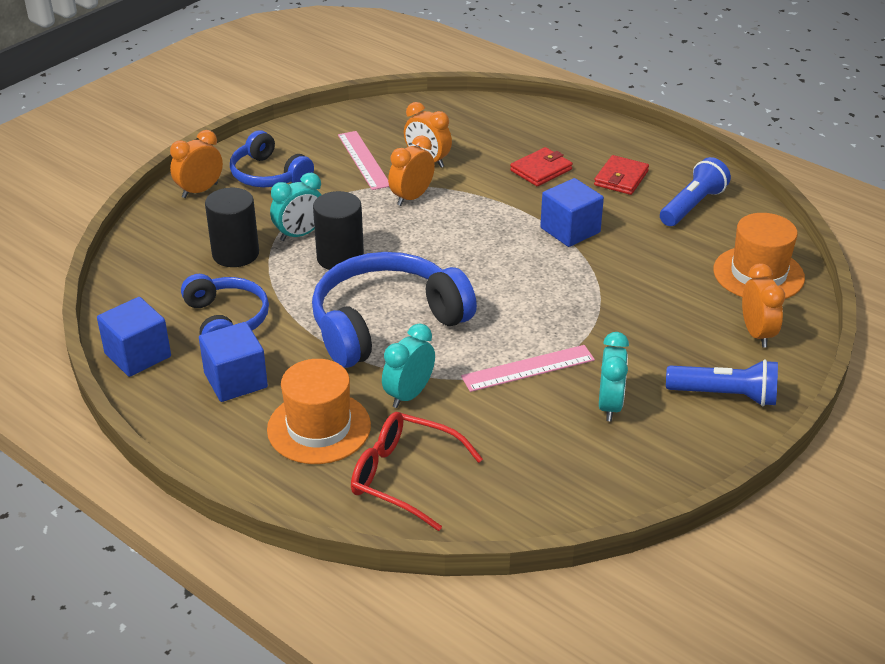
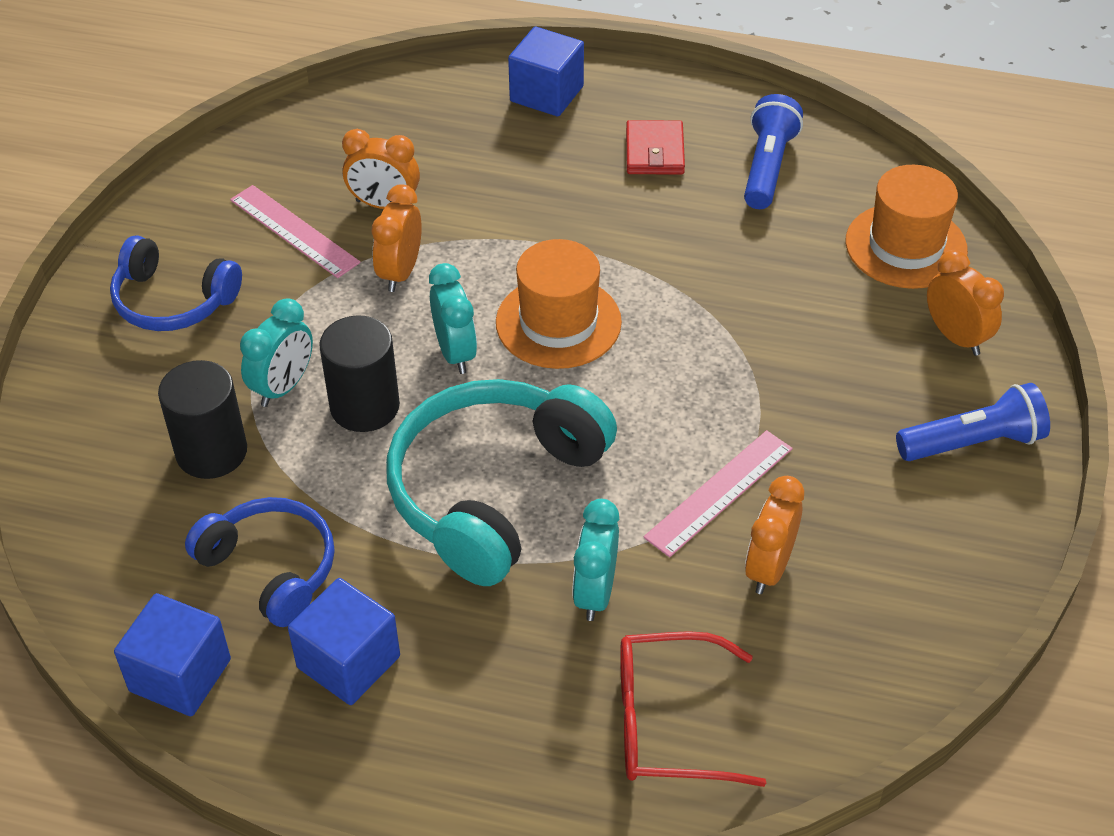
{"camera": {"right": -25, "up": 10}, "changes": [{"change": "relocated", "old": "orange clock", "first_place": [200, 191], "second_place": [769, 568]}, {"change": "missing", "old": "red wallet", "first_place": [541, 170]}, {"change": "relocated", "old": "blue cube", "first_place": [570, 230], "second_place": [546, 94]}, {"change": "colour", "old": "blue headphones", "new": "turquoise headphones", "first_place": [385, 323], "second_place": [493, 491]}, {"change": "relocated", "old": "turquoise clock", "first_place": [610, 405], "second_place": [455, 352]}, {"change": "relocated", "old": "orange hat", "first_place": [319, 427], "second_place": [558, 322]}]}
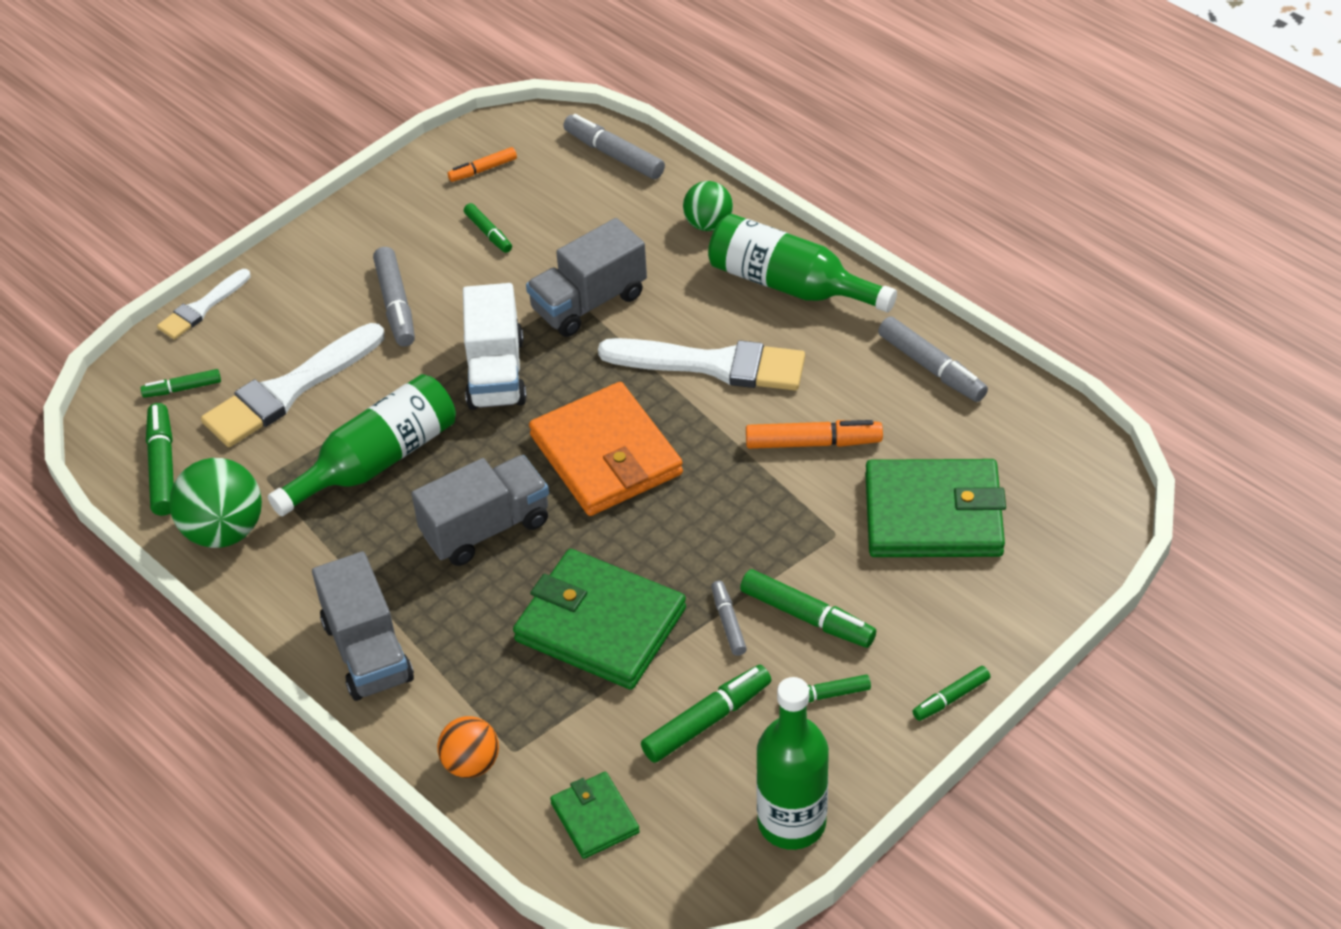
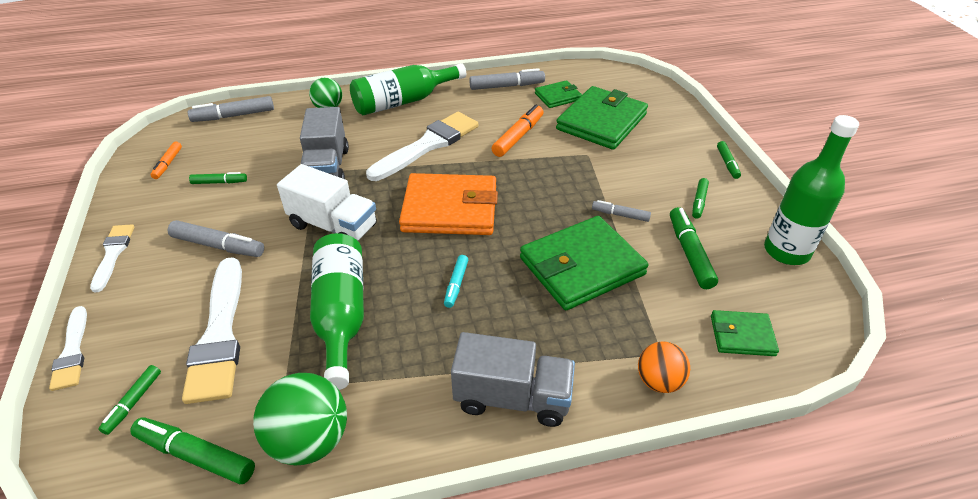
{"camera": {"right": -60, "up": -5}, "changes": [{"change": "exchanged", "old": "grey truck", "new": "turquoise marker", "first_place": [486, 528], "second_place": [456, 284]}, {"change": "missing", "old": "green marker", "first_place": [807, 617]}, {"change": "appeared", "new": "green wallet", "second_place": [558, 96]}, {"change": "appeared", "new": "white brush", "second_place": [113, 254]}]}
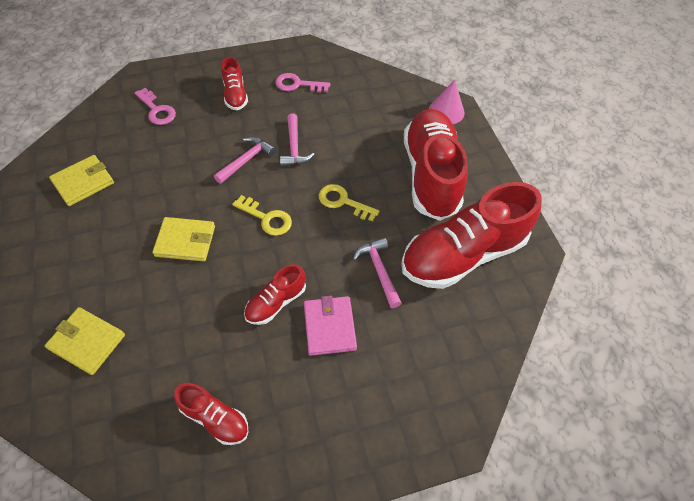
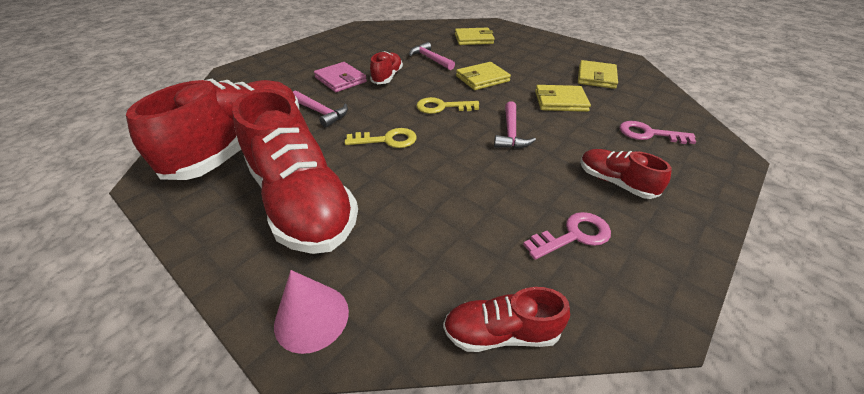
{"camera": {"right": 150, "up": -15}, "changes": [{"change": "relocated", "old": "pink hammer", "first_place": [294, 147], "second_place": [430, 59]}, {"change": "relocated", "old": "red shoe", "first_place": [215, 418], "second_place": [500, 332]}, {"change": "appeared", "new": "yellow wallet", "second_place": [560, 101]}]}
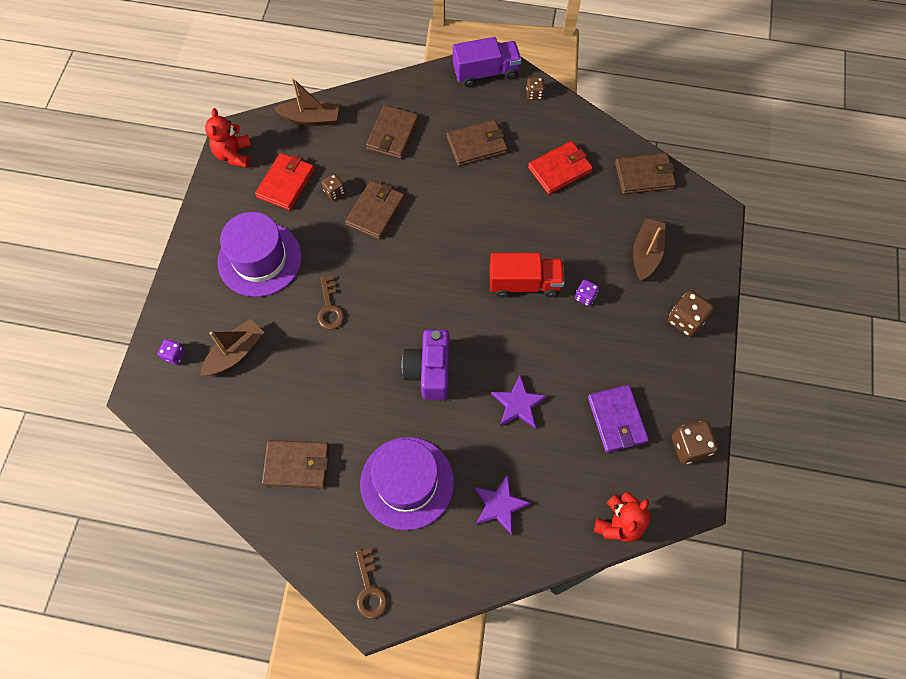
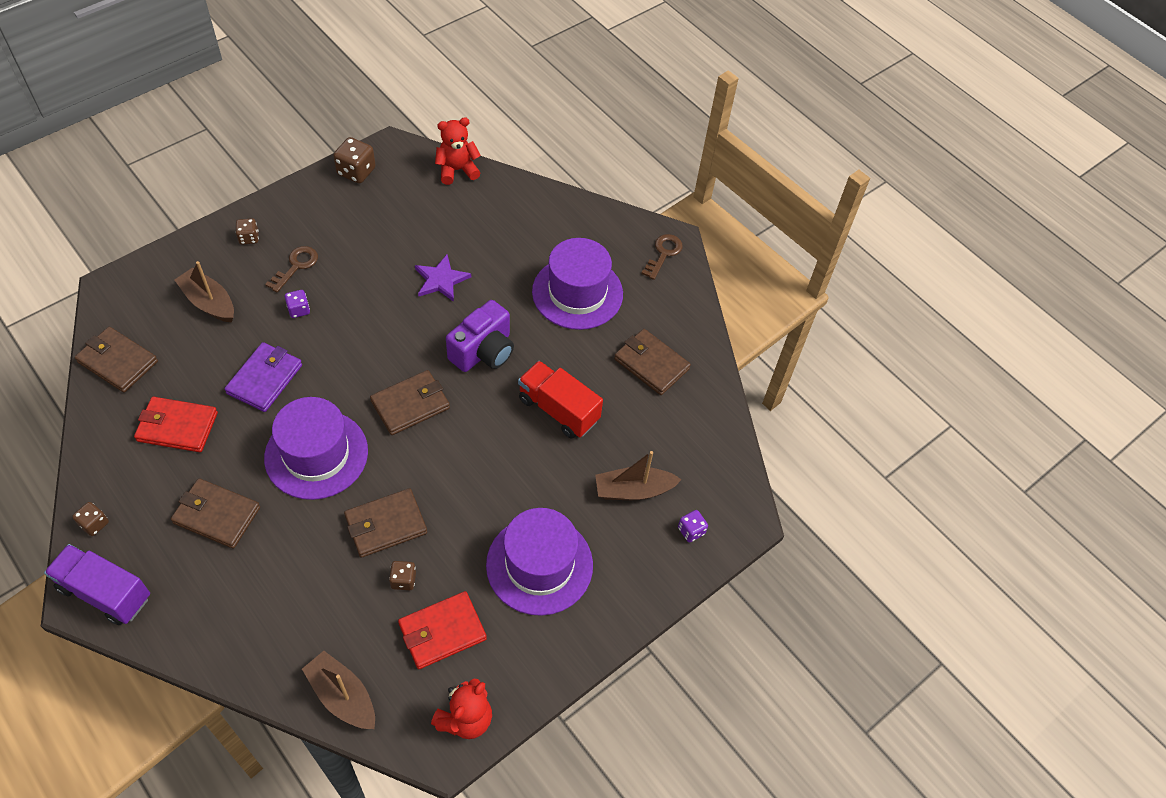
{"camera": {"right": -145, "up": -10}, "changes": [{"change": "relocated", "old": "brown wallet", "first_place": [392, 134], "second_place": [410, 405]}, {"change": "spun", "old": "brown boat", "first_place": [646, 254], "second_place": [209, 302], "degrees": 75}, {"change": "relocated", "old": "red truck", "first_place": [524, 283], "second_place": [558, 410]}, {"change": "relocated", "old": "brown key", "first_place": [330, 307], "second_place": [296, 266]}, {"change": "size", "old": "brown dice", "first_place": [686, 320], "second_place": [249, 238], "factor": 0.6}, {"change": "relocated", "old": "purple wallet", "first_place": [616, 420], "second_place": [265, 379]}, {"change": "missing", "old": "purple star", "first_place": [499, 505]}, {"change": "appeared", "new": "purple hat", "second_place": [316, 454]}]}
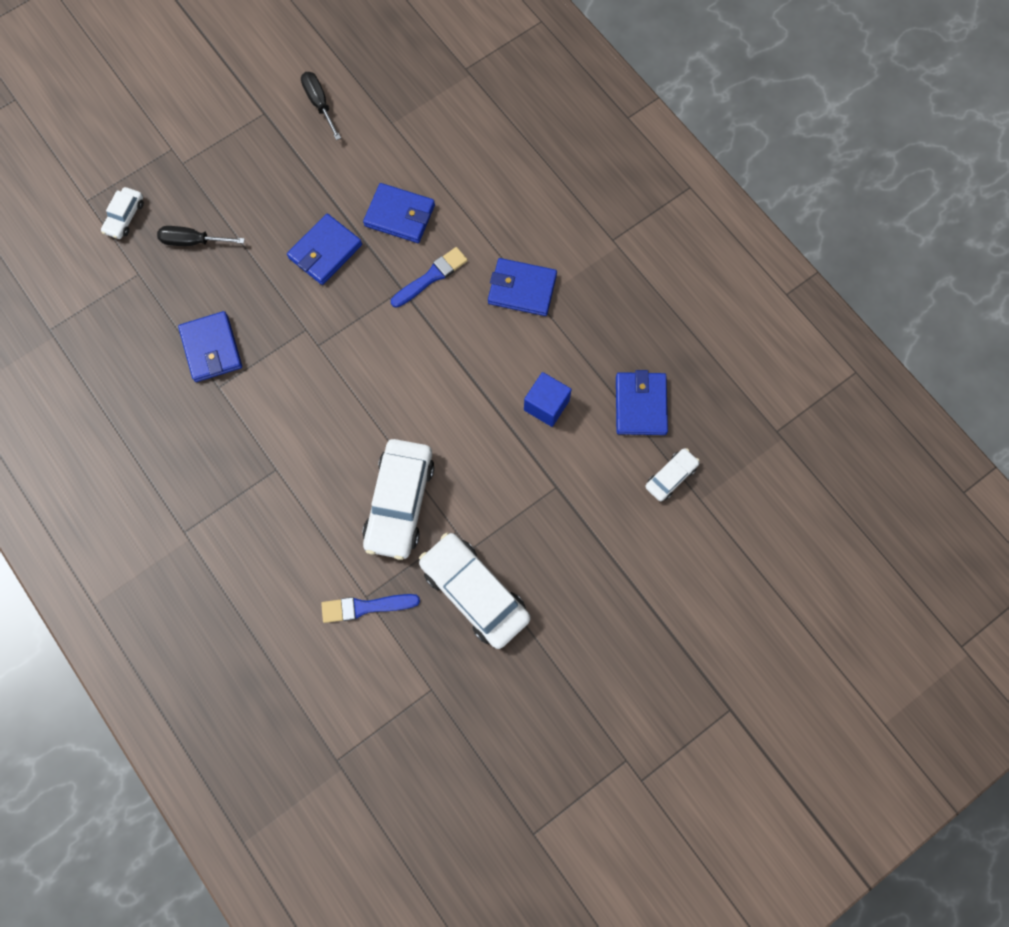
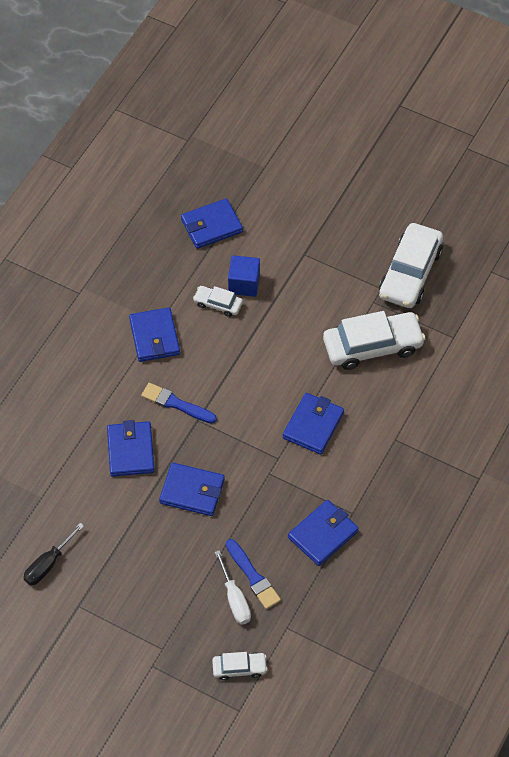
{"camera": {"right": -115, "up": -15}, "changes": [{"change": "colour", "old": "black screwdriver", "new": "white screwdriver", "first_place": [193, 241], "second_place": [234, 599]}, {"change": "relocated", "old": "white car", "first_place": [671, 477], "second_place": [218, 304]}, {"change": "relocated", "old": "blue brush", "first_place": [365, 607], "second_place": [253, 576]}, {"change": "appeared", "new": "blue wallet", "second_place": [313, 425]}]}
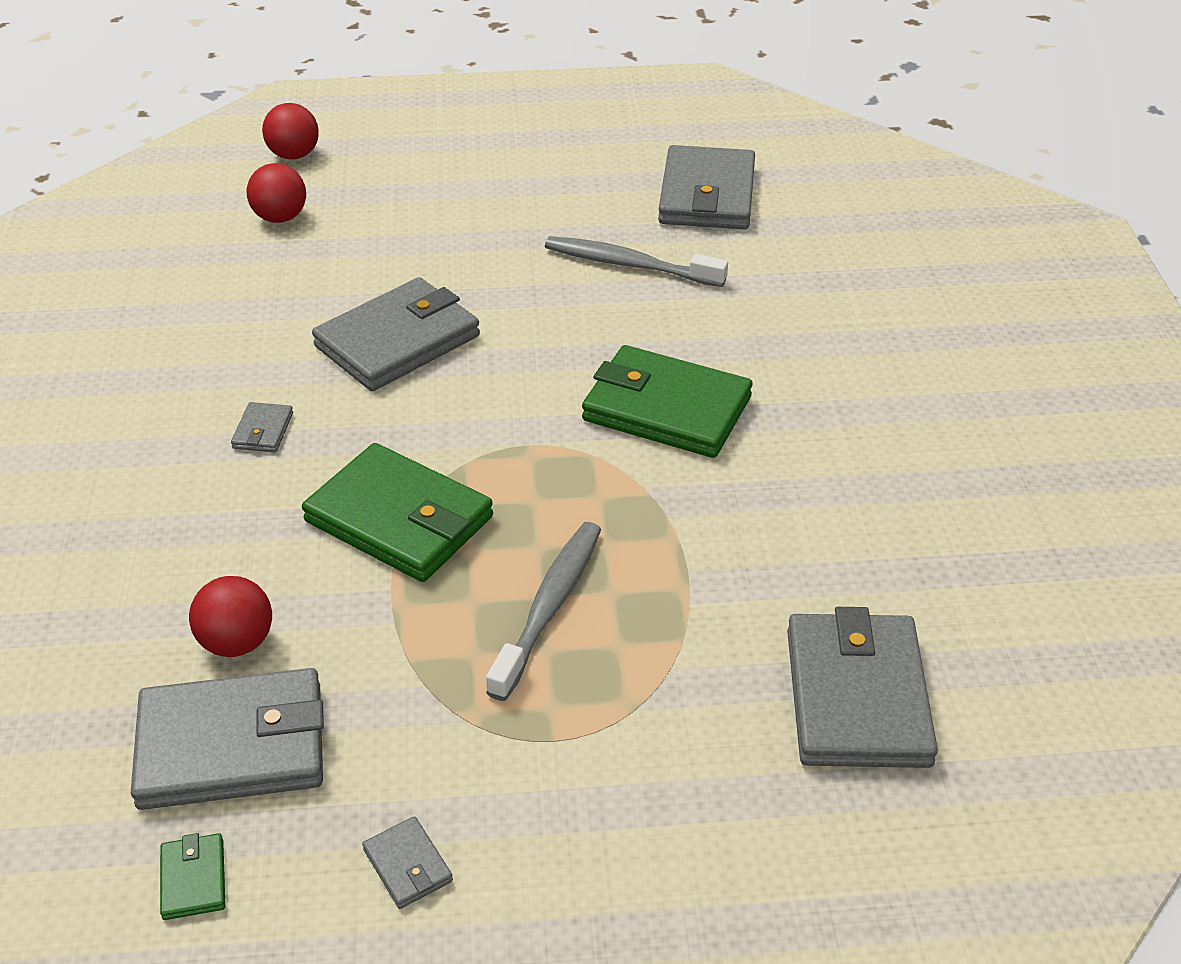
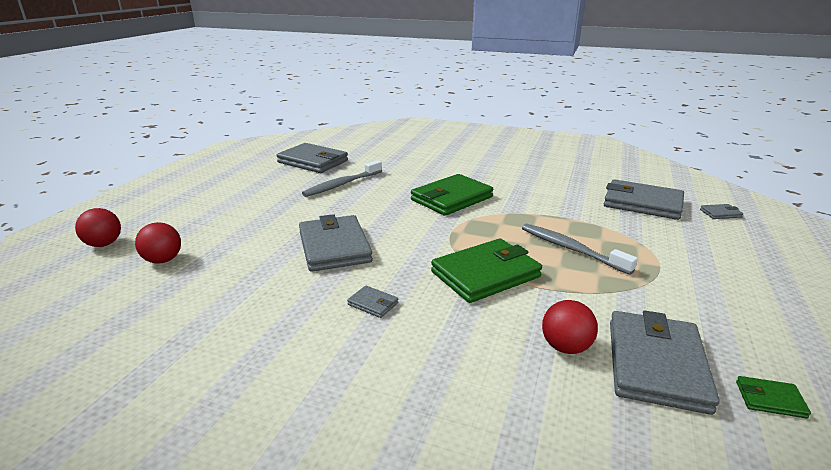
{"camera": {"right": -65, "up": -15}, "changes": [{"change": "relocated", "old": "grey wallet", "first_place": [407, 865], "second_place": [720, 213]}]}
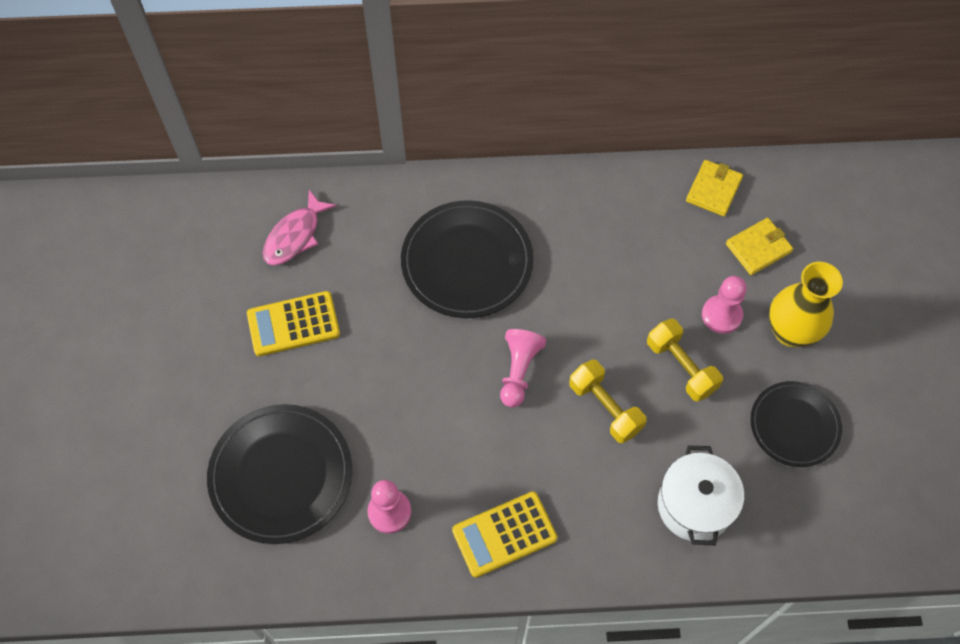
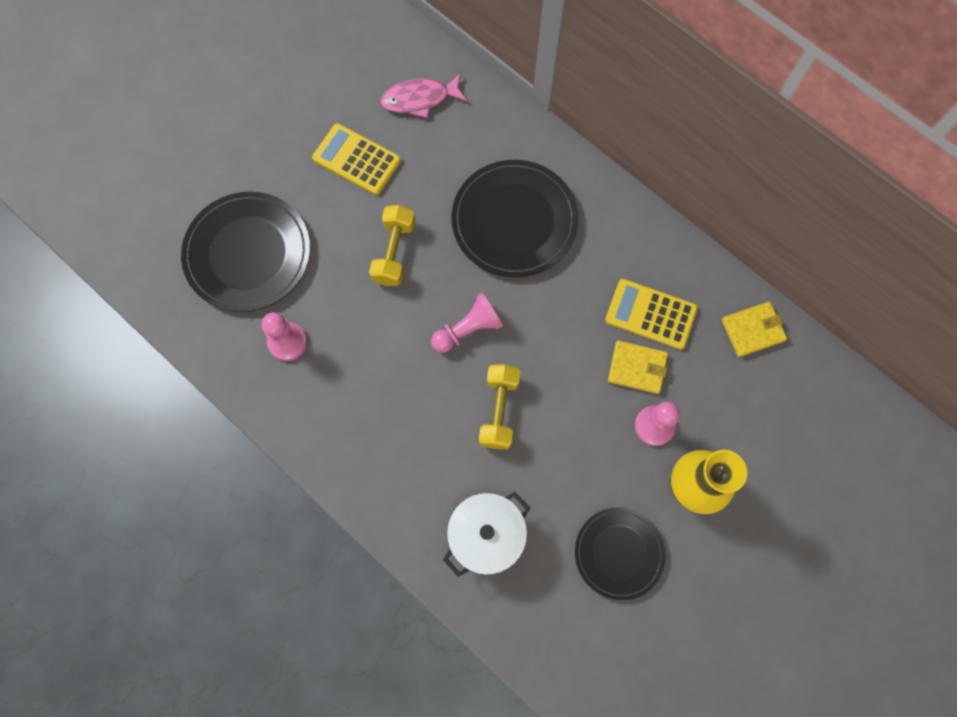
{"camera": {"right": 45, "up": 10}, "changes": [{"change": "relocated", "old": "yellow wallet", "first_place": [758, 248], "second_place": [637, 368]}, {"change": "relocated", "old": "yellow dumbbell", "first_place": [681, 367], "second_place": [394, 252]}, {"change": "relocated", "old": "yellow calculator", "first_place": [504, 534], "second_place": [650, 314]}]}
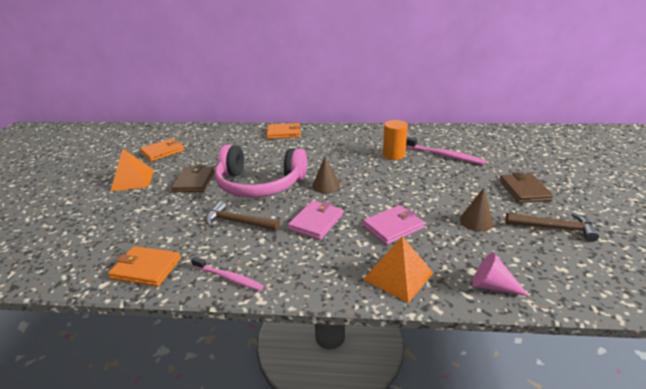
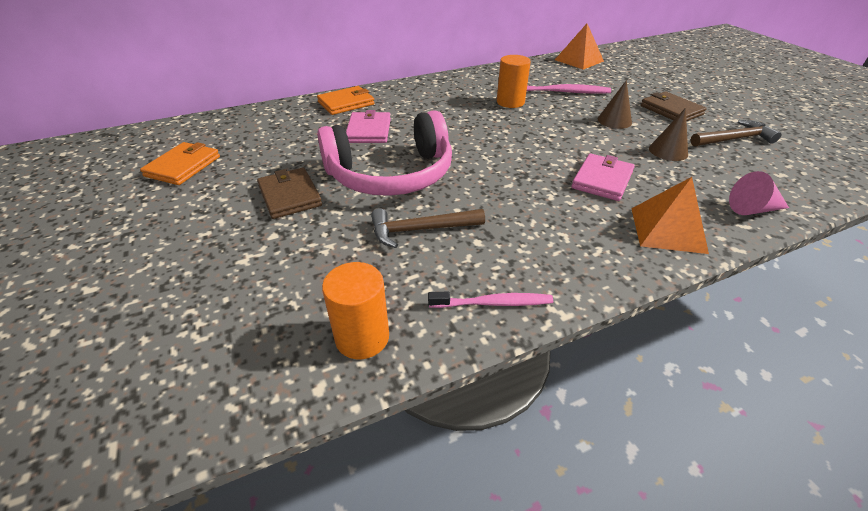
{"camera": {"right": -30, "up": 10}, "changes": [{"change": "relocated", "old": "orange pyramid", "first_place": [132, 180], "second_place": [579, 60]}, {"change": "relocated", "old": "brown cone", "first_place": [326, 186], "second_place": [614, 121]}, {"change": "relocated", "old": "pink wallet", "first_place": [316, 222], "second_place": [369, 130]}, {"change": "exchanged", "old": "orange wallet", "new": "orange cylinder", "first_place": [146, 268], "second_place": [362, 337]}]}
